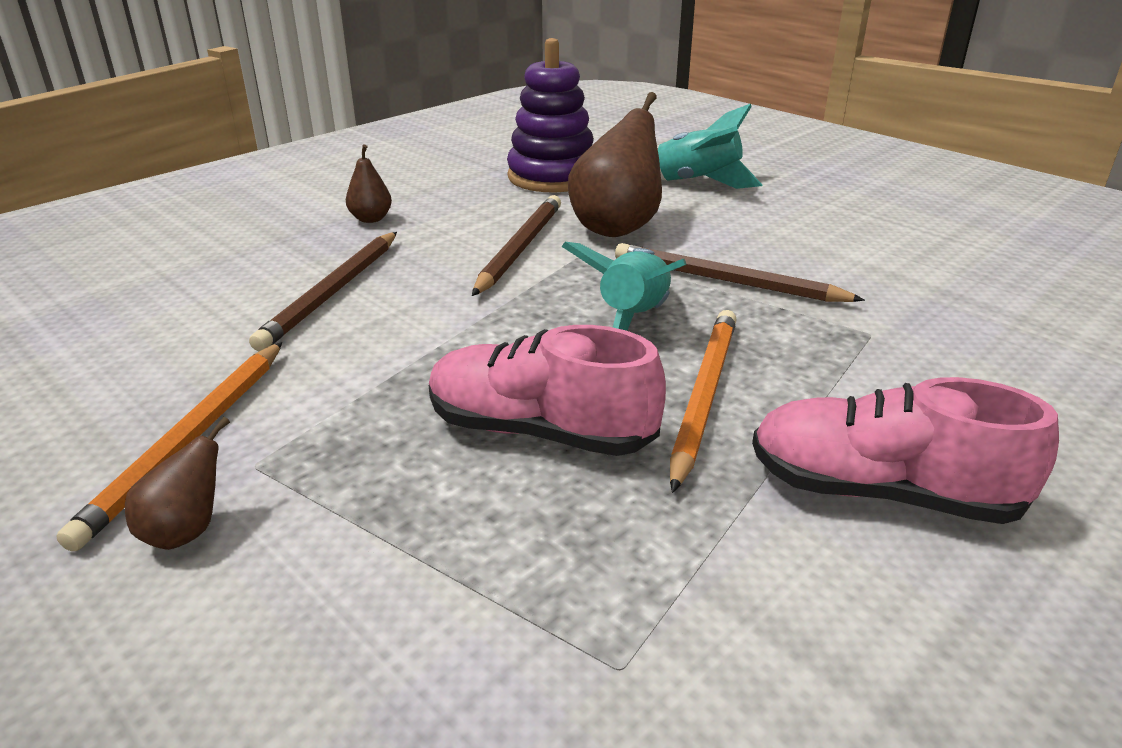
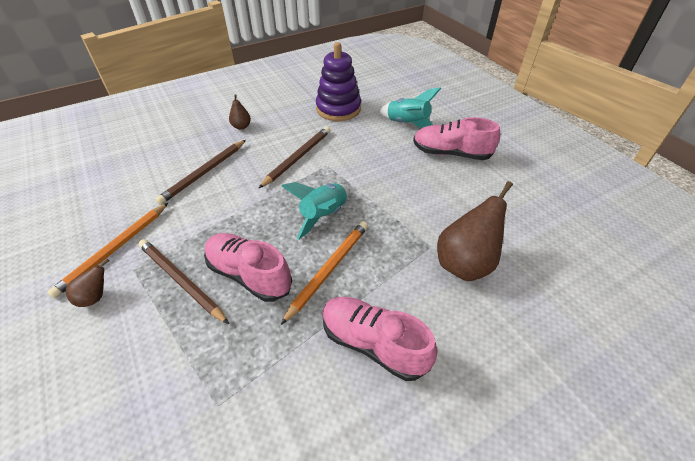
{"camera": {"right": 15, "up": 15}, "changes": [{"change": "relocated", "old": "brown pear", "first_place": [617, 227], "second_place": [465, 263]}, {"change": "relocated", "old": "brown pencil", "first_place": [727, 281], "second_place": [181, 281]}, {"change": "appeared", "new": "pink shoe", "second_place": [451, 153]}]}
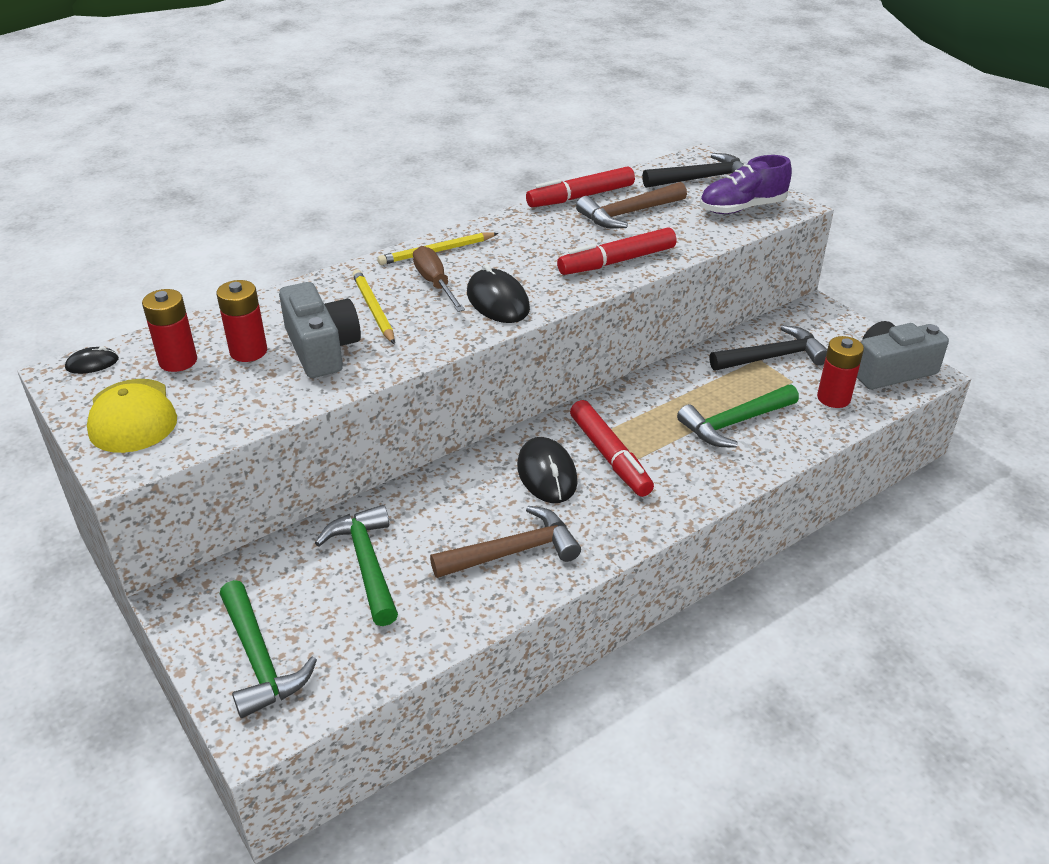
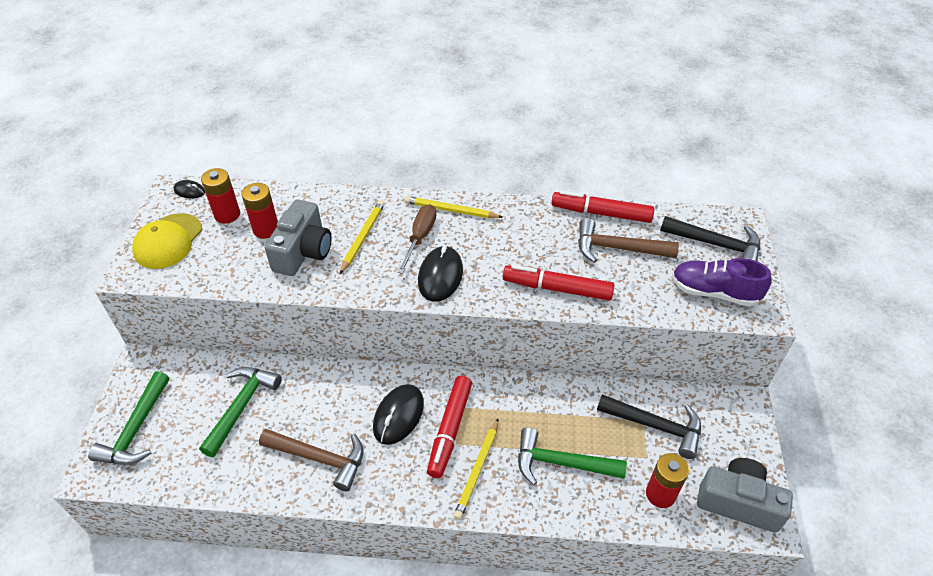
{"camera": {"right": 40, "up": 10}, "changes": [{"change": "appeared", "new": "yellow pencil", "second_place": [477, 470]}]}
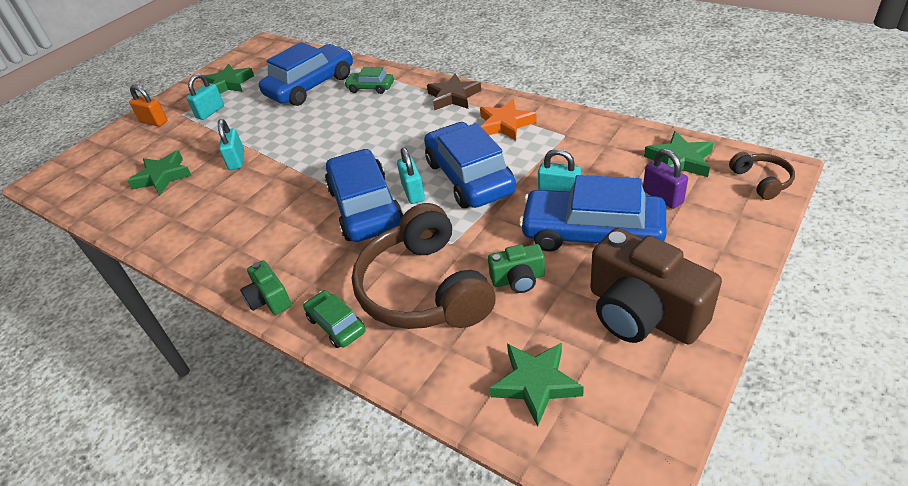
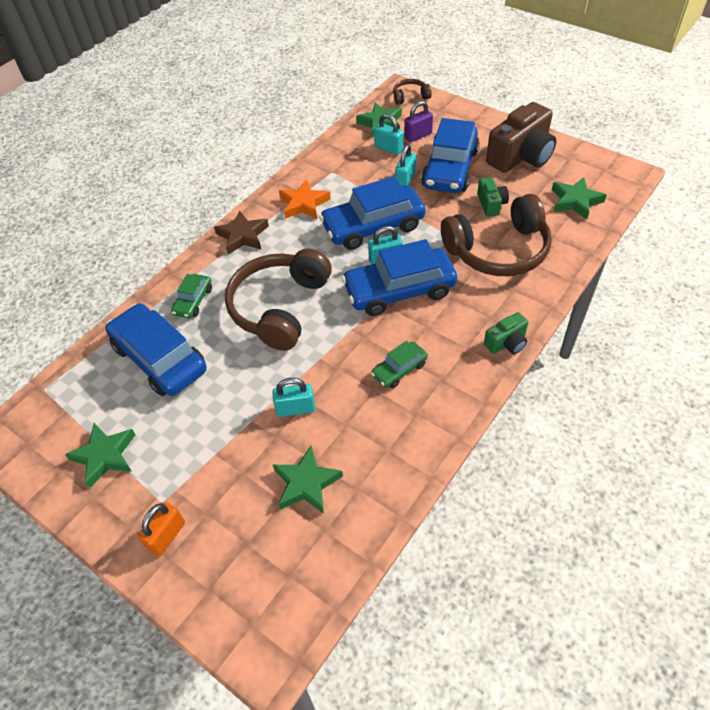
{"camera": {"right": -90, "up": 10}, "changes": [{"change": "relocated", "old": "turquoise padlock", "first_place": [210, 112], "second_place": [388, 148]}, {"change": "relocated", "old": "green car", "first_place": [336, 325], "second_place": [399, 369]}, {"change": "appeared", "new": "brown headphones", "second_place": [279, 307]}]}
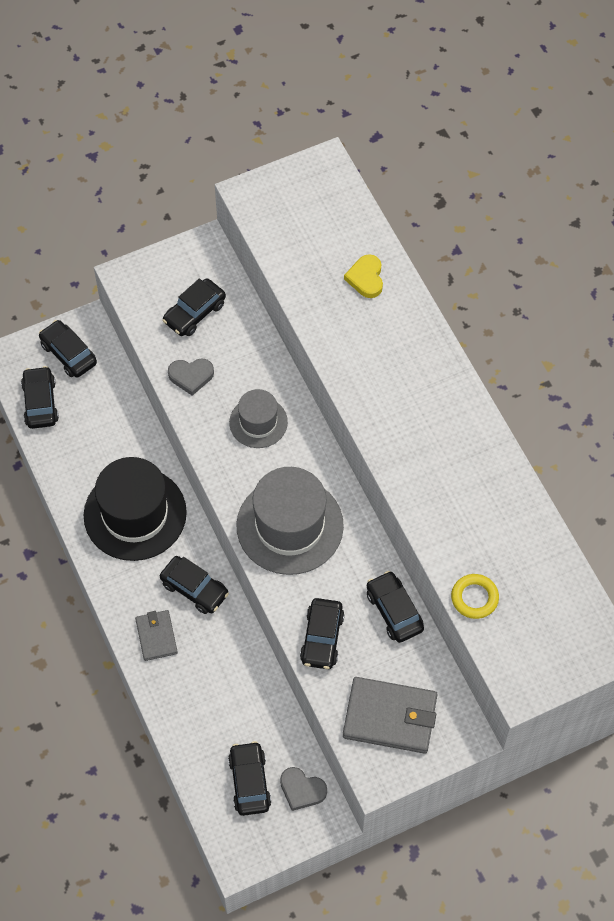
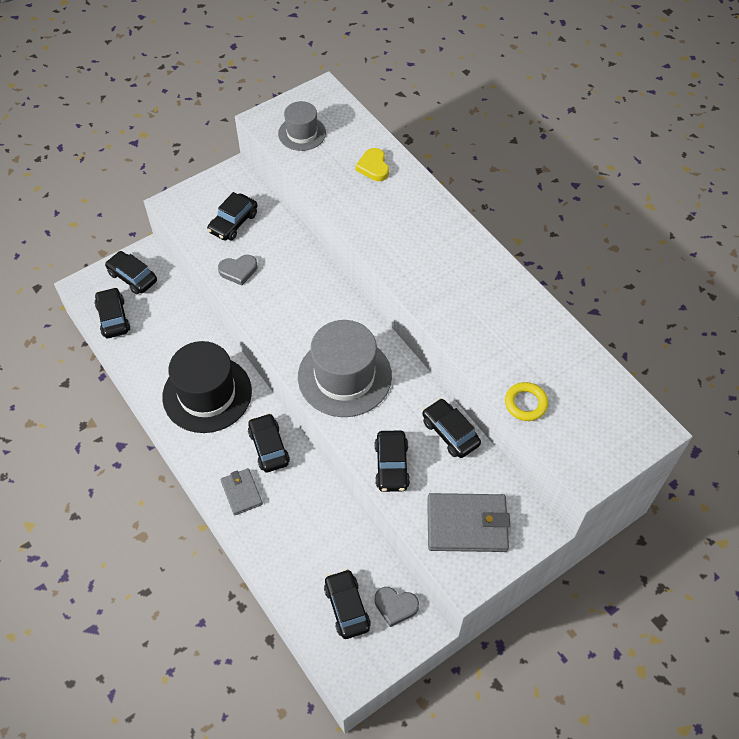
{"camera": {"right": -10, "up": -5}, "changes": [{"change": "relocated", "old": "grey hat", "first_place": [258, 422], "second_place": [302, 133]}, {"change": "spun", "old": "black car", "first_place": [194, 589], "second_place": [269, 447], "degrees": -135}]}
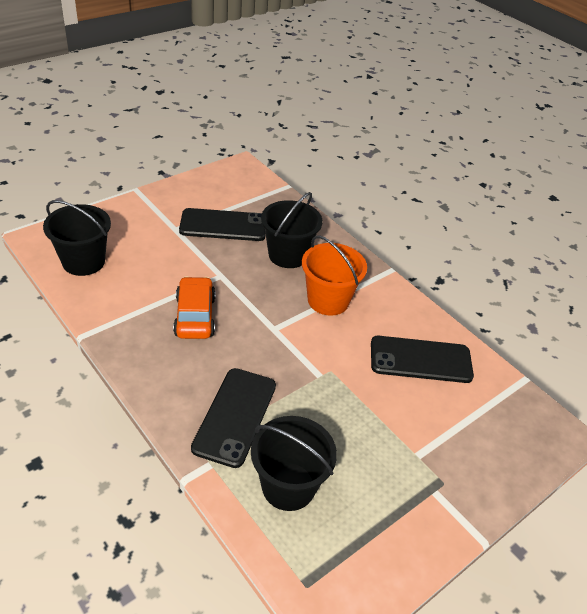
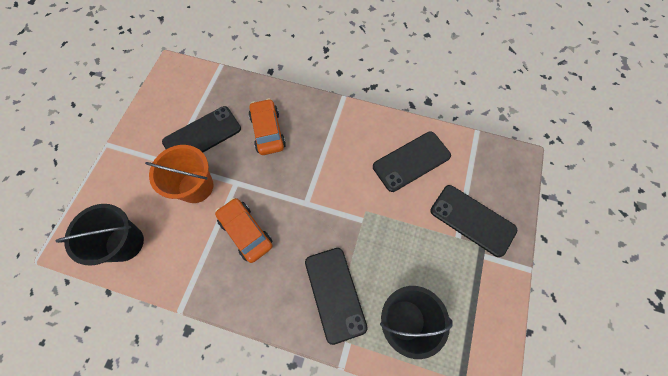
{"camera": {"right": -30, "up": 25}, "changes": [{"change": "exchanged", "old": "black bucket", "new": "orange car", "first_place": [288, 255], "second_place": [268, 131]}, {"change": "relocated", "old": "orange bucket", "first_place": [328, 300], "second_place": [196, 186]}, {"change": "appeared", "new": "black phone", "second_place": [472, 220]}]}
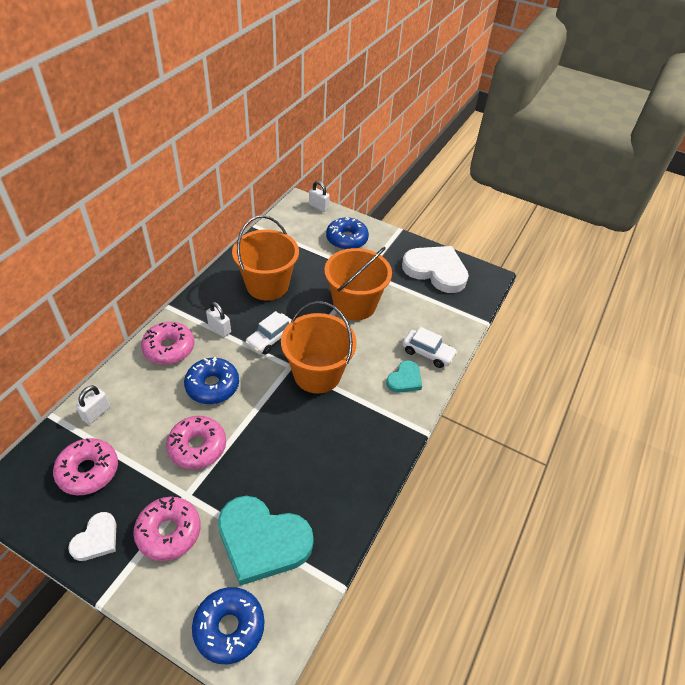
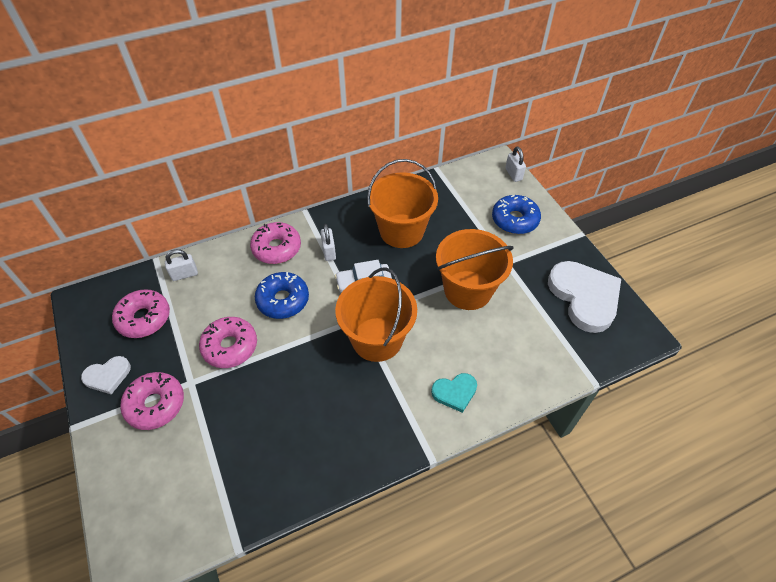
{"camera": {"right": 40, "up": 5}, "changes": [{"change": "missing", "old": "white car", "first_place": [428, 353]}, {"change": "missing", "old": "turquoise heart", "first_place": [262, 541]}, {"change": "missing", "old": "blue donut", "first_place": [229, 627]}]}
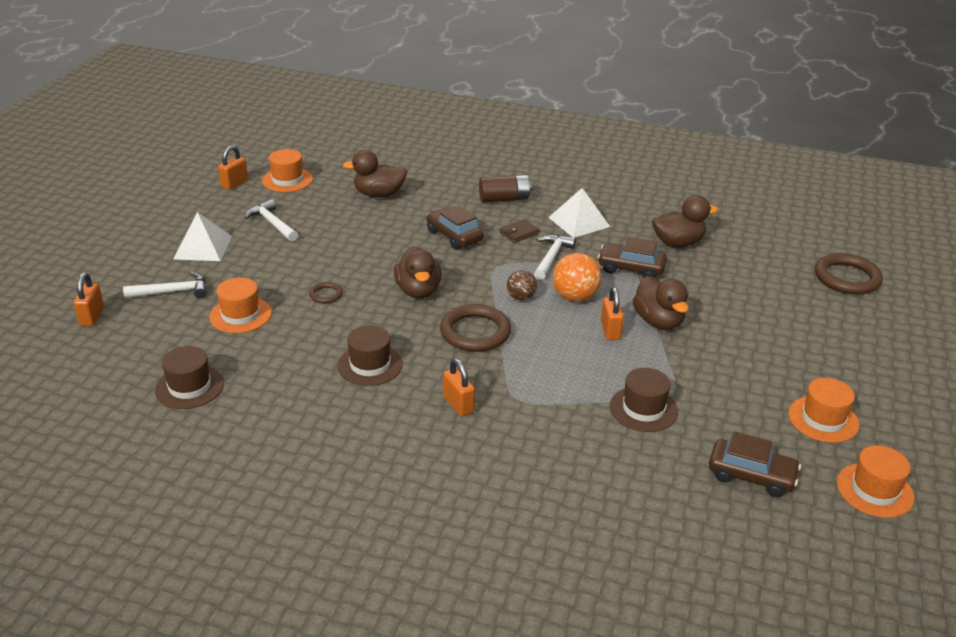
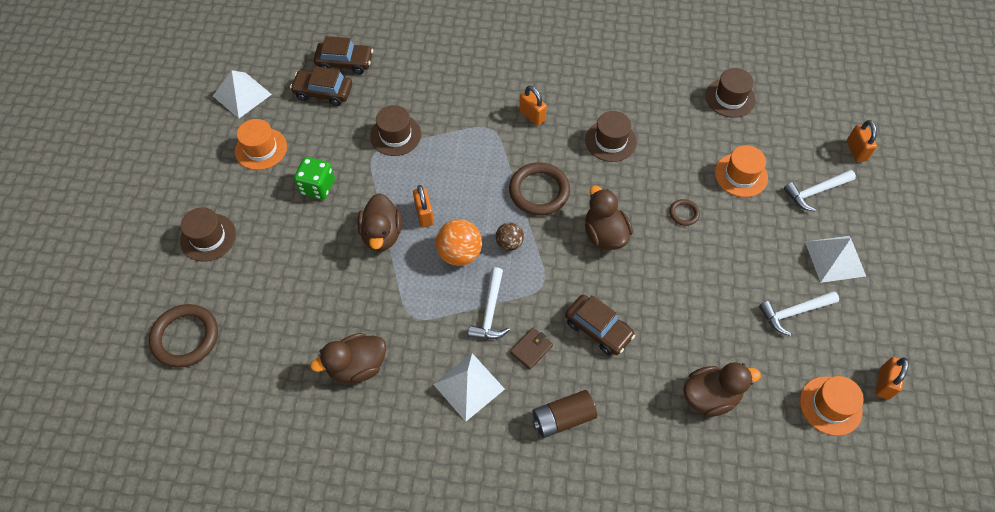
{"camera": {"right": 170, "up": 25}, "changes": [{"change": "spun", "old": "white hammer", "first_place": [272, 223], "second_place": [794, 312], "degrees": 120}, {"change": "relocated", "old": "brown car", "first_place": [631, 268], "second_place": [345, 62]}, {"change": "spun", "old": "brown duck", "first_place": [658, 321], "second_place": [382, 234], "degrees": -150}, {"change": "exchanged", "old": "orange hat", "new": "white pyramid", "first_place": [874, 490], "second_place": [242, 95]}, {"change": "appeared", "new": "green dice", "second_place": [317, 187]}, {"change": "appeared", "new": "brown hat", "second_place": [208, 237]}]}
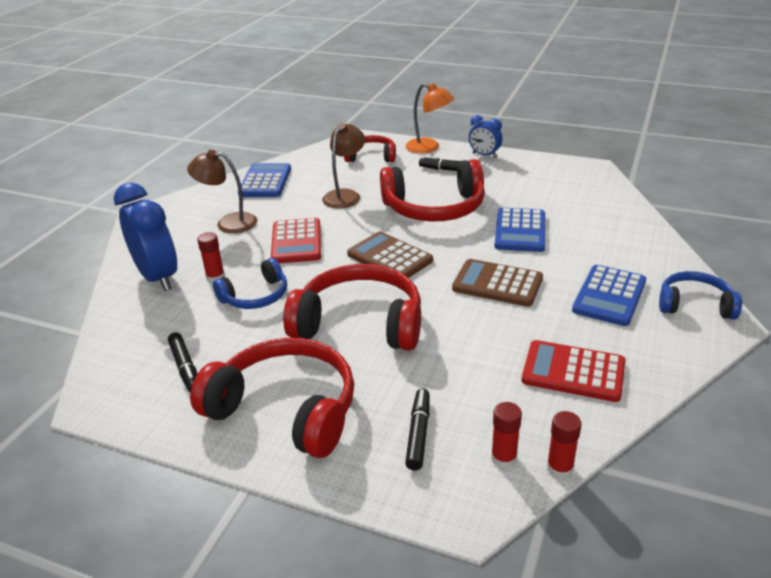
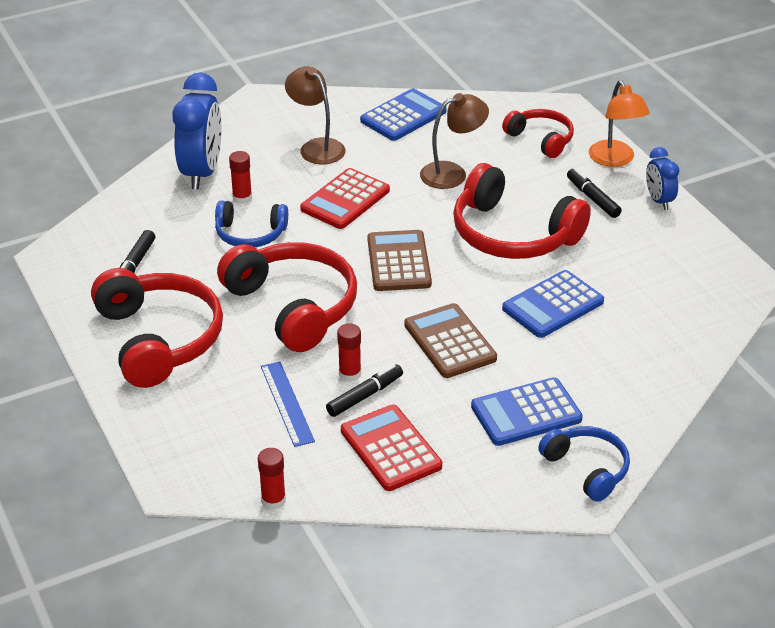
{"camera": {"right": 40, "up": 5}, "changes": [{"change": "relocated", "old": "black marker", "first_place": [418, 433], "second_place": [365, 396]}, {"change": "relocated", "old": "red glue stick", "first_place": [503, 458], "second_place": [350, 374]}, {"change": "appeared", "new": "blue ruler", "second_place": [287, 403]}]}
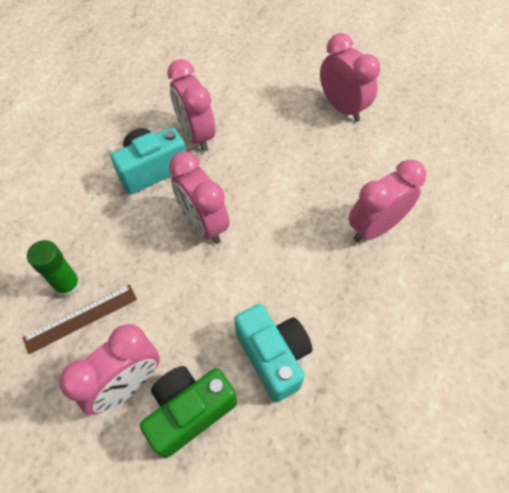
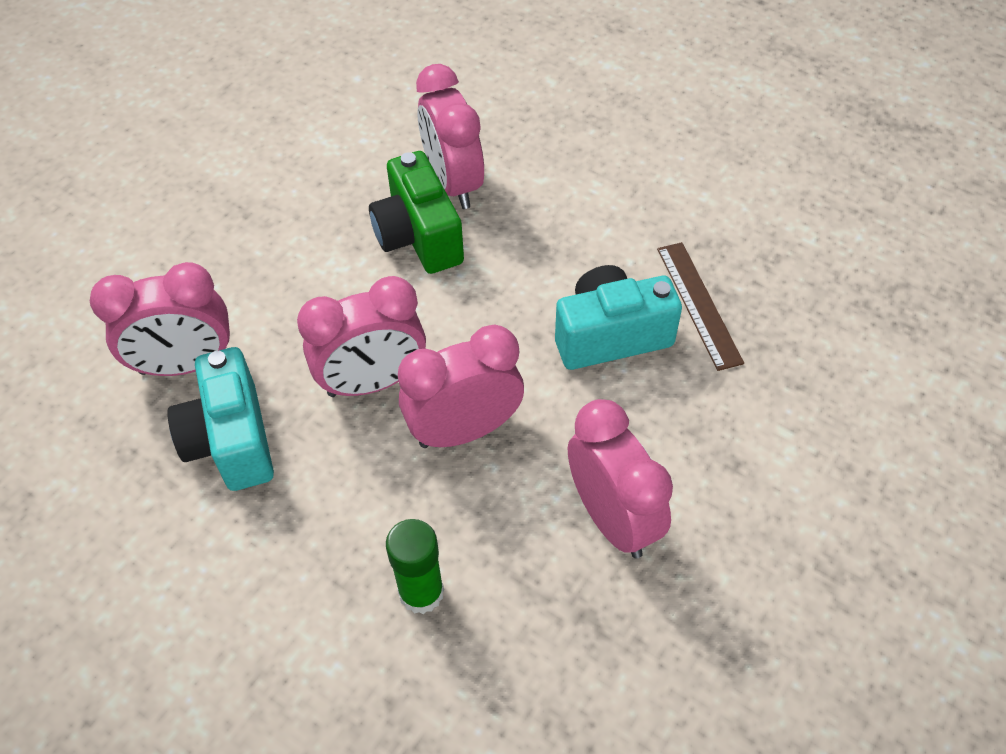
{"camera": {"right": -75, "up": -5}, "changes": [{"change": "relocated", "old": "pink clock", "first_place": [342, 108], "second_place": [464, 430]}, {"change": "relocated", "old": "brown ruler", "first_place": [81, 318], "second_place": [698, 304]}, {"change": "relocated", "old": "green camera", "first_place": [189, 411], "second_place": [418, 237]}]}
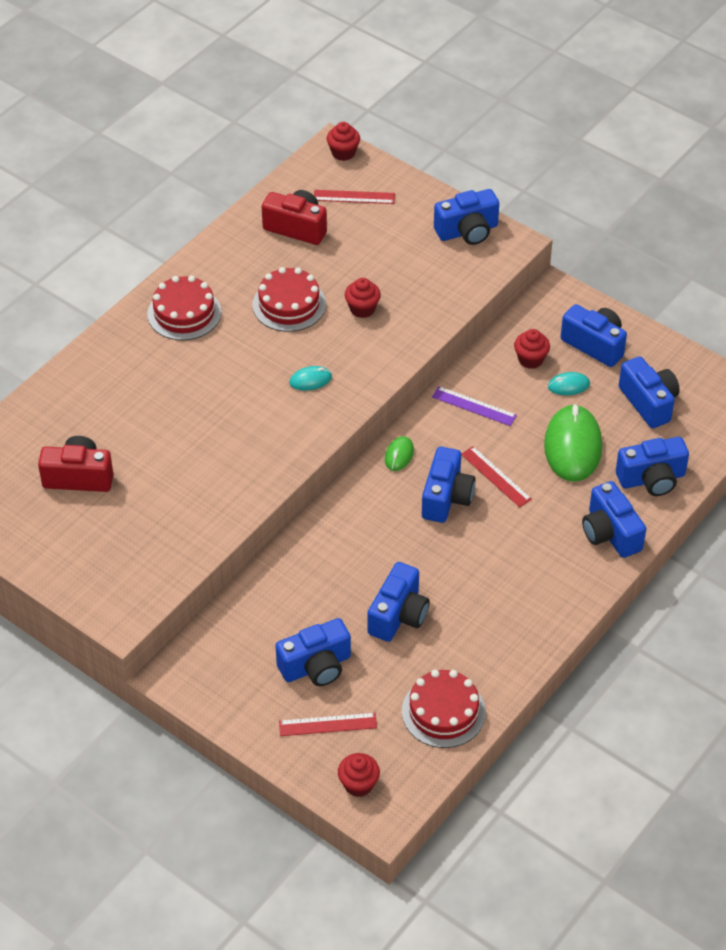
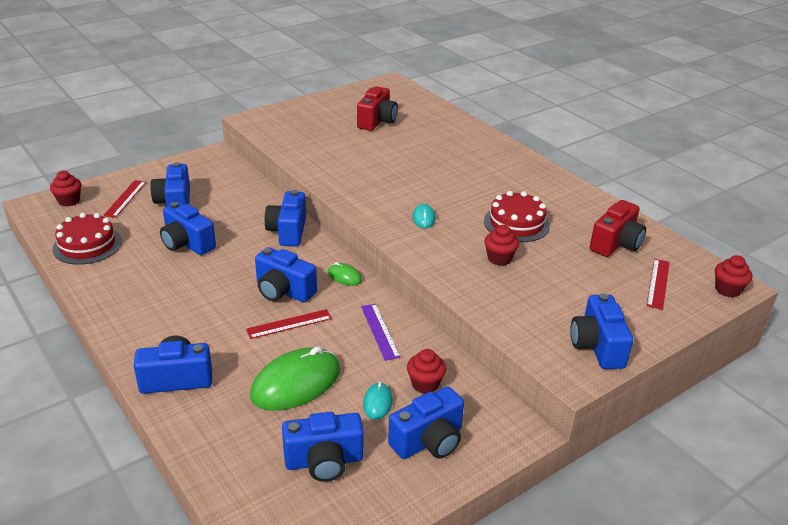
{"camera": {"right": 105, "up": -15}, "changes": [{"change": "missing", "old": "red cake", "first_place": [184, 313]}, {"change": "spun", "old": "purple ruler", "first_place": [474, 406], "second_place": [380, 331], "degrees": -60}, {"change": "spun", "old": "green mouse", "first_place": [573, 446], "second_place": [296, 383], "degrees": -60}, {"change": "relocated", "old": "blue camera", "first_place": [652, 479], "second_place": [288, 231]}]}
